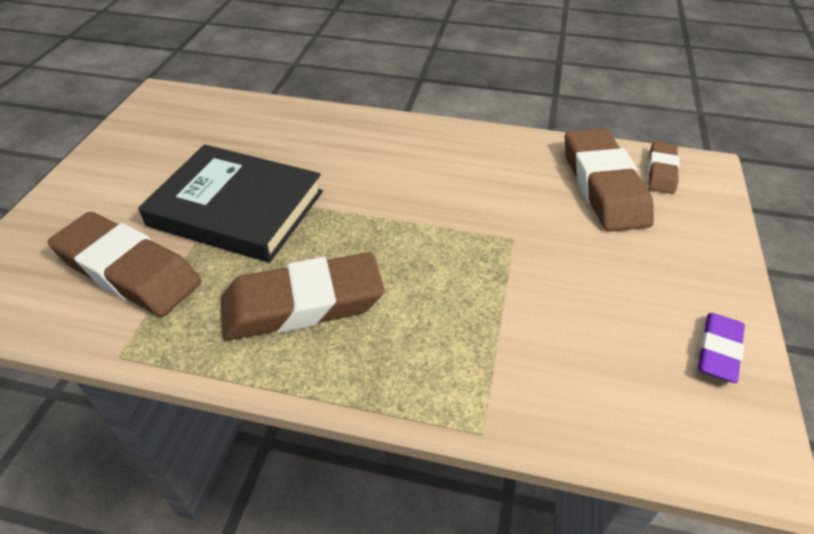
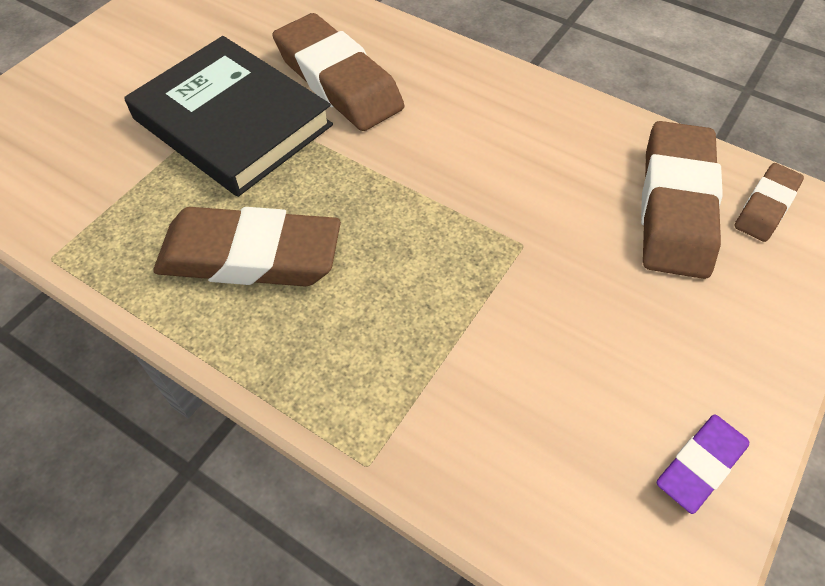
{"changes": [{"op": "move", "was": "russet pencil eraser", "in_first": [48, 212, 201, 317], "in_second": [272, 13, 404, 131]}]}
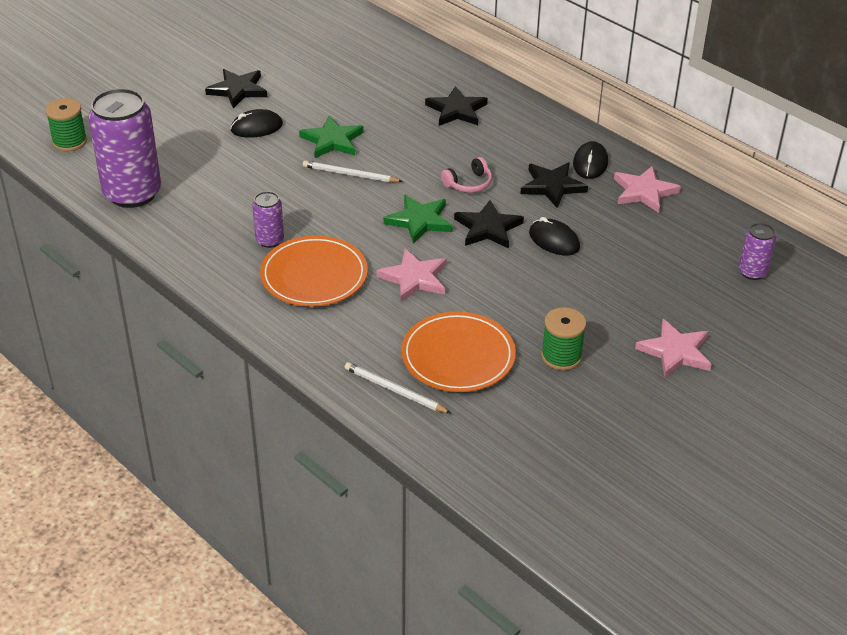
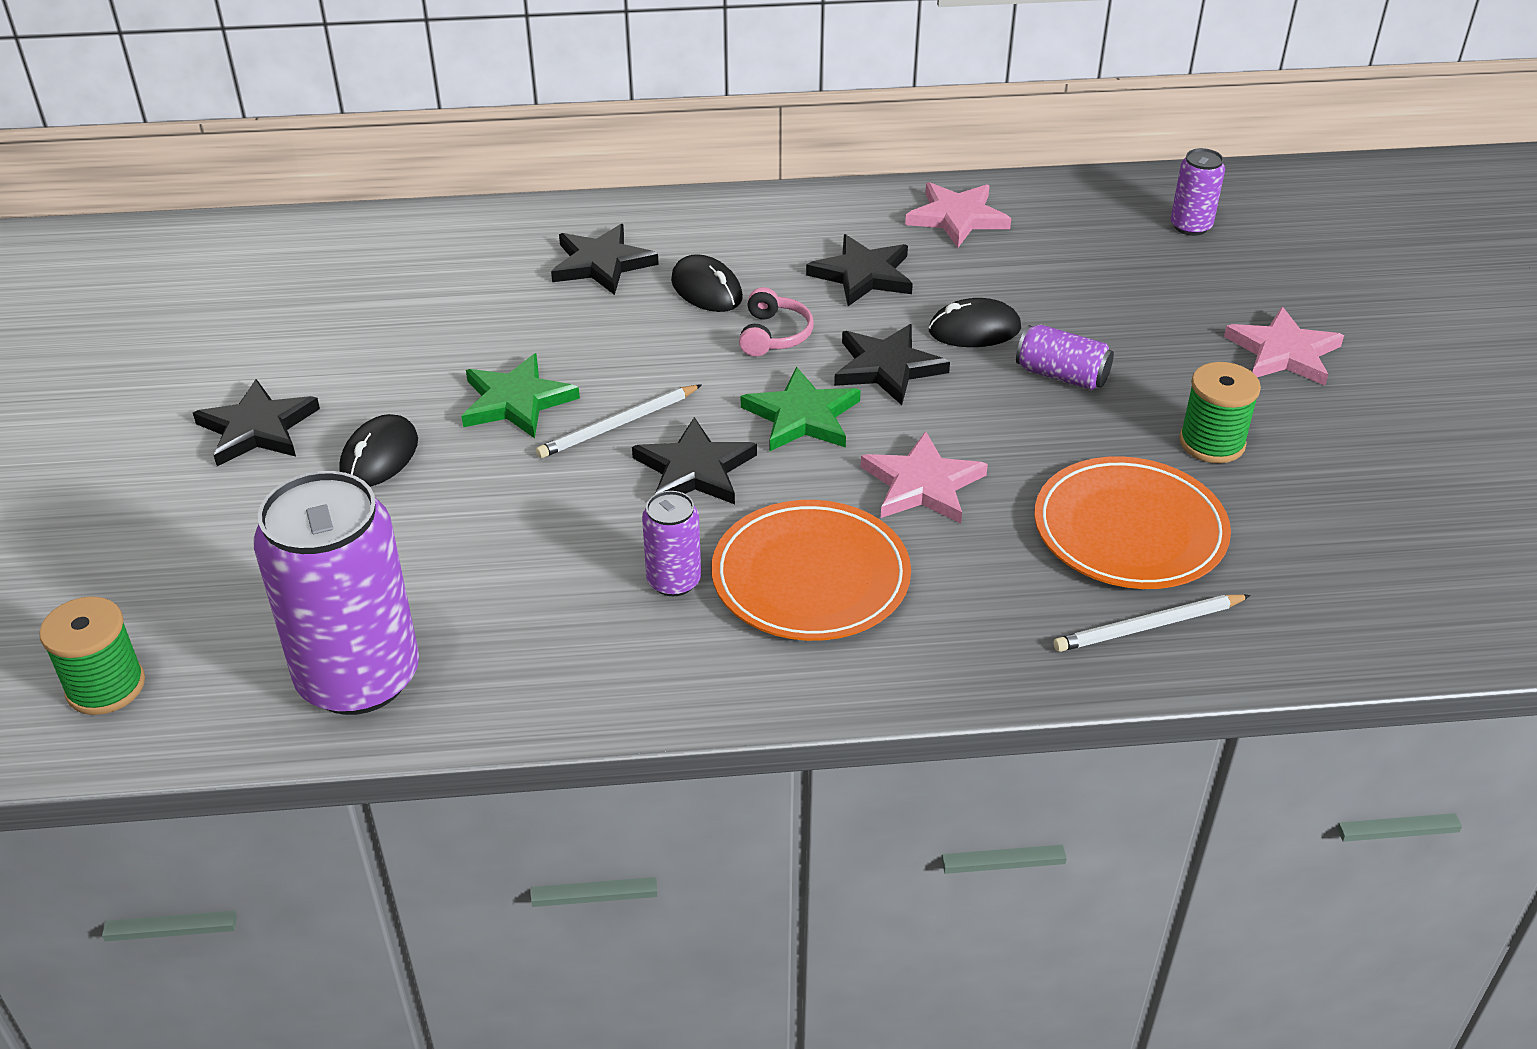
{"changes": [{"op": "insert", "now": "jet-black star", "in_second": [632, 417, 757, 504]}, {"op": "move", "was": "jet-black PC mouse", "in_first": [573, 141, 608, 179], "in_second": [671, 254, 743, 312]}, {"op": "insert", "now": "purple tin", "in_second": [1016, 325, 1114, 390]}]}
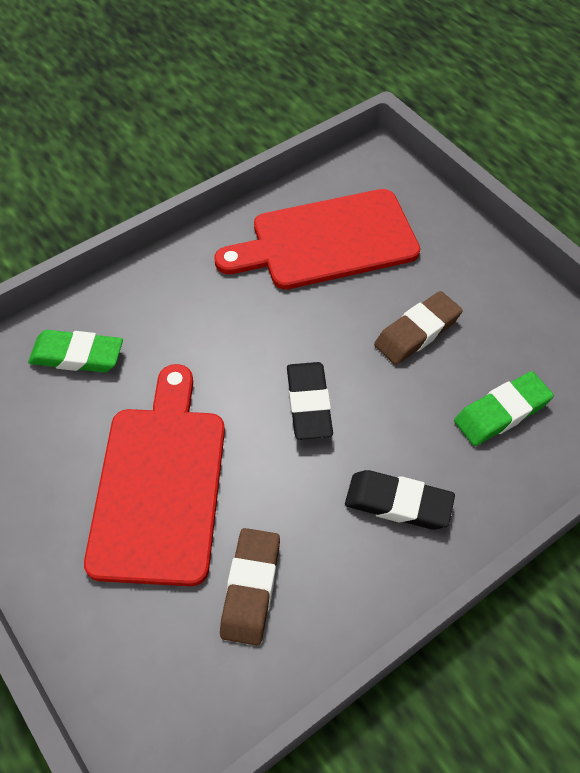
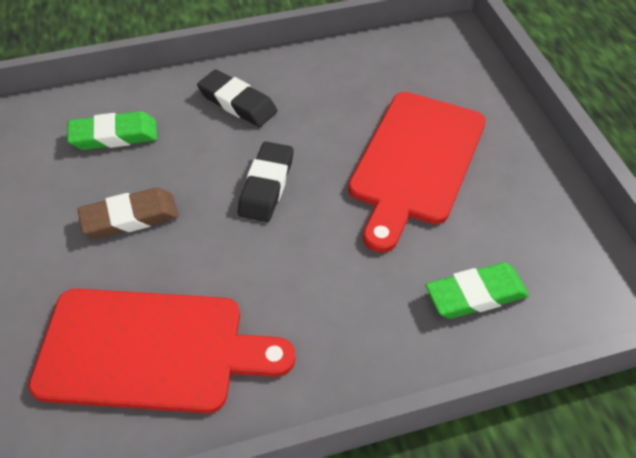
{"changes": [{"op": "rotate", "was": "emerald pencil eraser", "in_first": [28, 330, 123, 373], "in_second": [426, 262, 529, 319], "clockwise": -45}, {"op": "delete", "was": "russet pencil eraser", "in_first": [220, 528, 280, 646]}]}
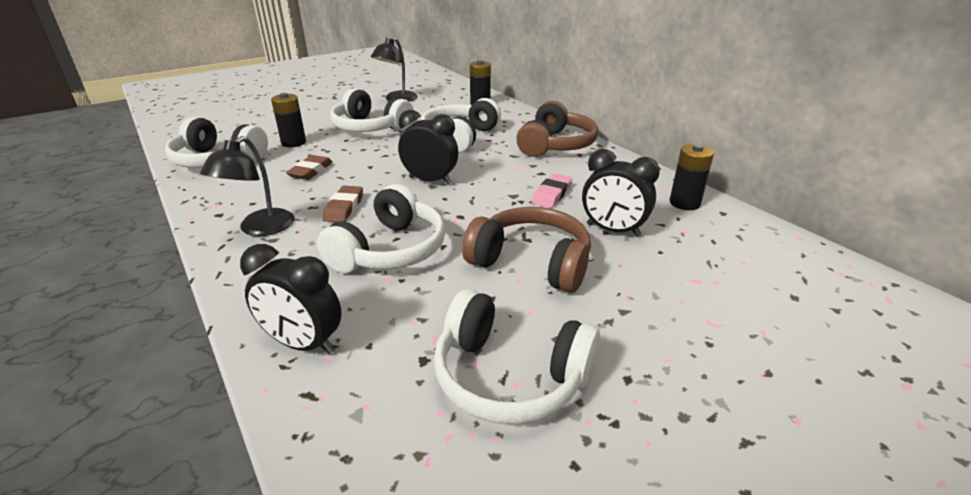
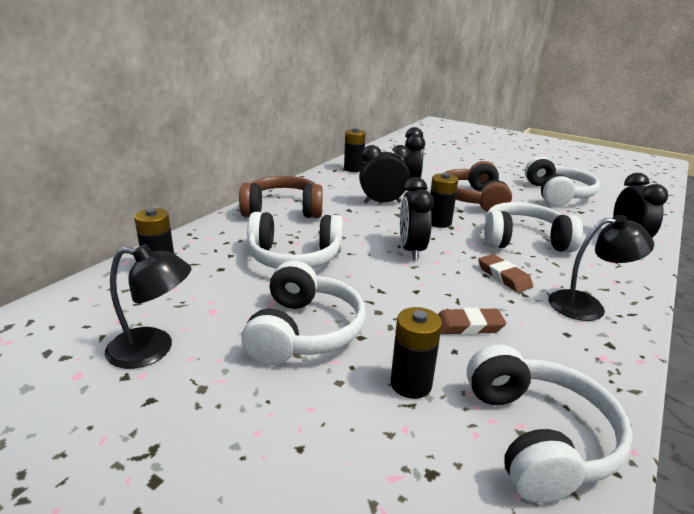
{"changes": [{"op": "replace", "was": "rose-pink pencil eraser", "now": "jet-black alarm clock", "in_first": [532, 173, 572, 208], "in_second": [359, 145, 410, 203]}, {"op": "insert", "now": "jet-black AA battery", "in_second": [430, 173, 458, 228]}, {"op": "rotate", "was": "russet pencil eraser", "in_first": [322, 186, 363, 222], "in_second": [478, 254, 533, 293], "clockwise": 75}]}
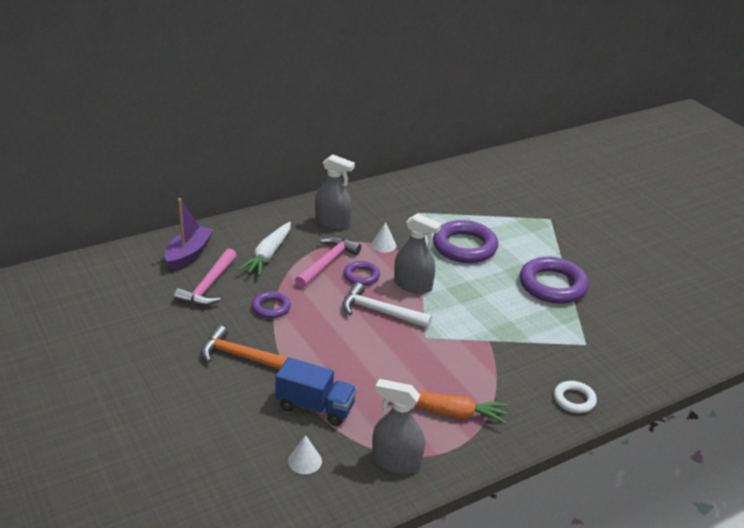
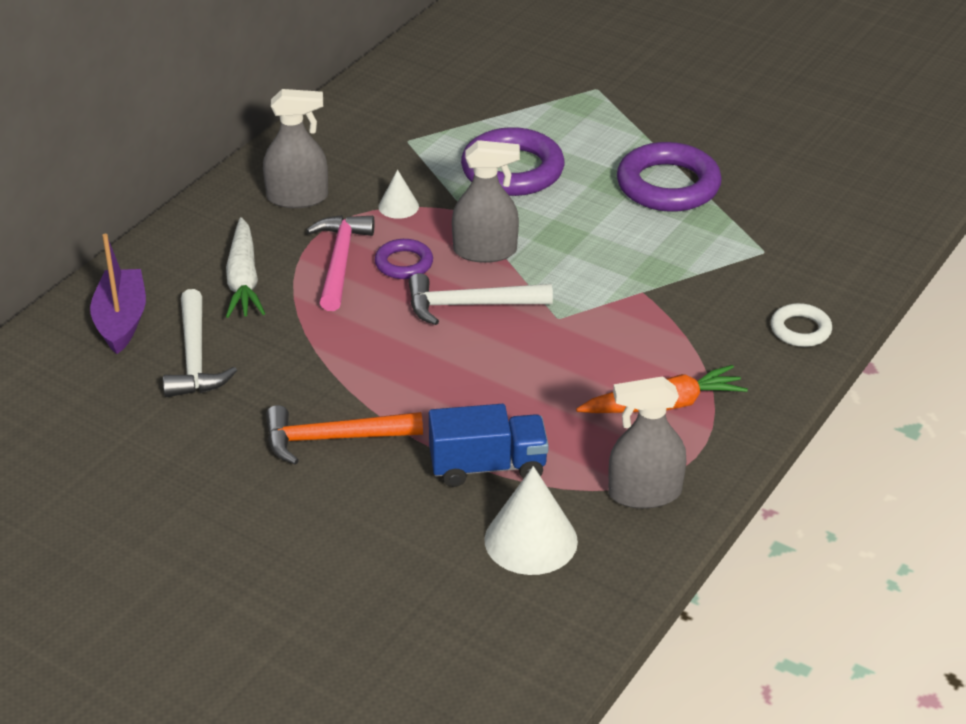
{"changes": [{"op": "recolor", "was": "rose-pink hammer", "now": "white hammer", "in_first": [174, 248, 237, 306], "in_second": [163, 289, 237, 397]}, {"op": "resize", "was": "white cone", "in_first": [288, 435, 322, 474], "in_second": [484, 466, 578, 575], "ratio": 1.86}, {"op": "delete", "was": "purple torus", "in_first": [252, 291, 291, 318]}]}
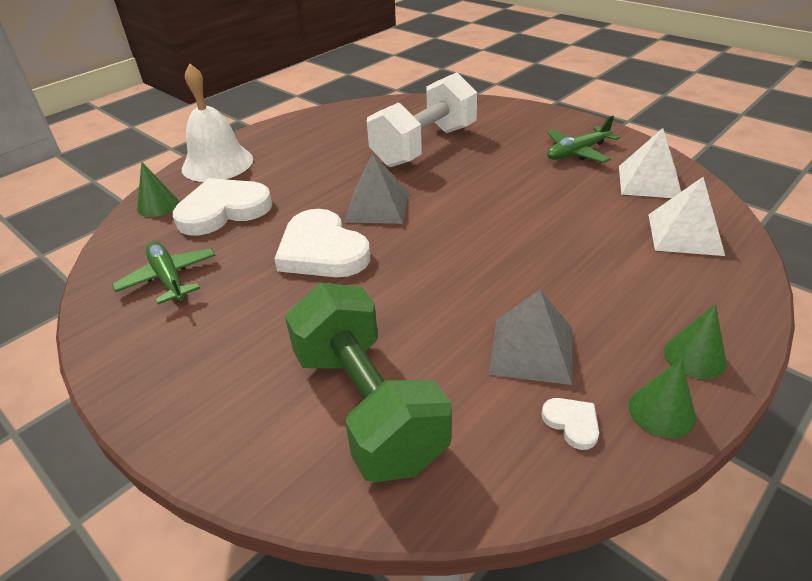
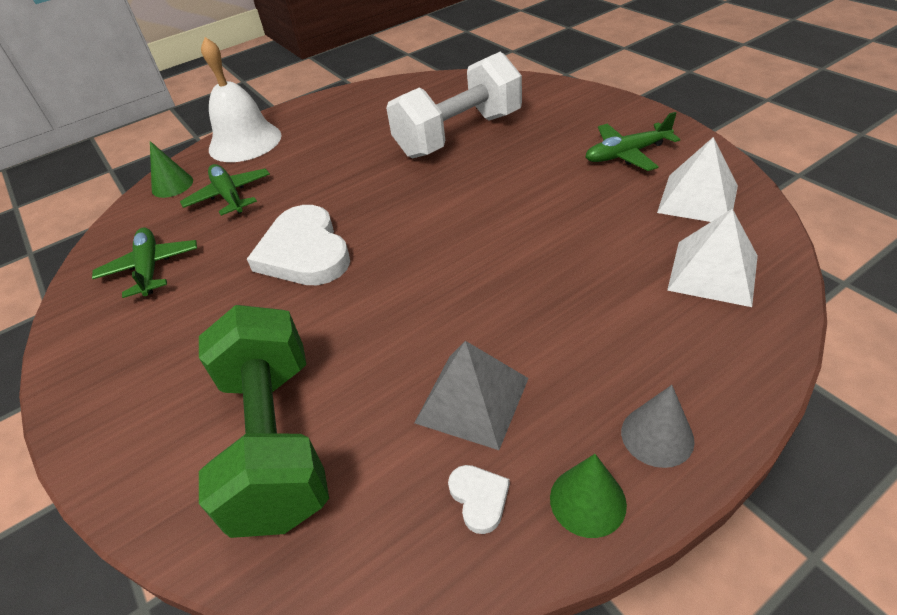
{"changes": [{"op": "replace", "was": "white heart shape", "now": "emerald plane", "in_first": [173, 178, 272, 236], "in_second": [180, 164, 270, 216]}, {"op": "recolor", "was": "emerald cone", "now": "grey cone", "in_first": [664, 304, 727, 379], "in_second": [621, 385, 695, 468]}, {"op": "delete", "was": "grey pyramid shape", "in_first": [344, 153, 409, 224]}]}
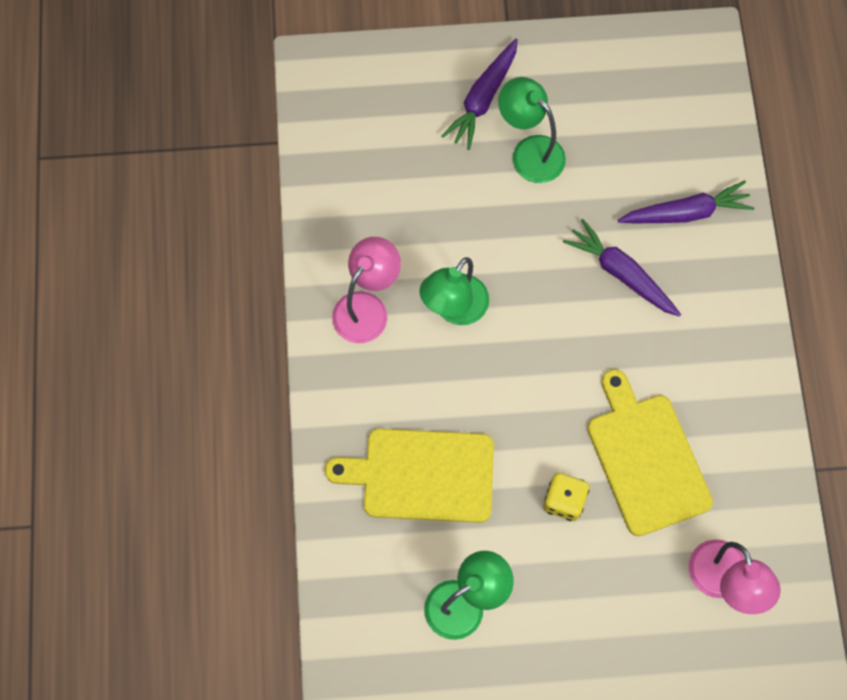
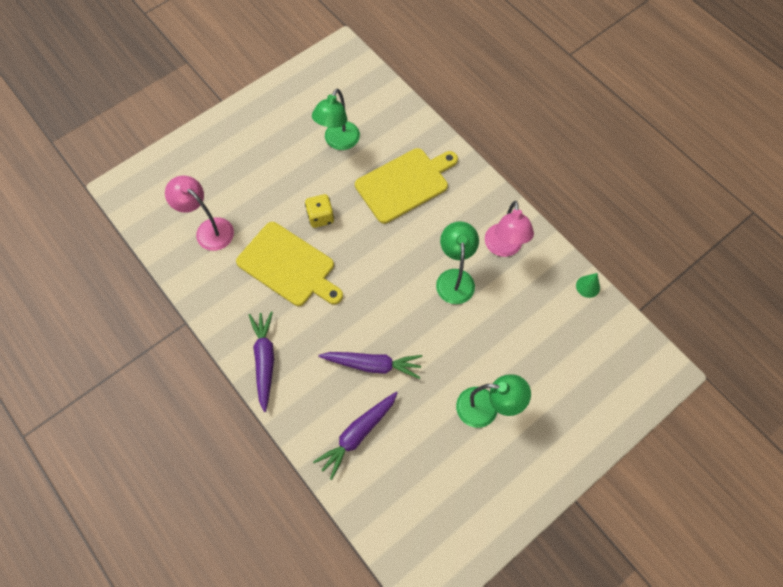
{"changes": [{"op": "move", "was": "purple toy carrot", "in_first": [441, 39, 518, 150], "in_second": [249, 311, 274, 412]}, {"op": "insert", "now": "emerald cone", "in_second": [576, 273, 600, 298]}]}
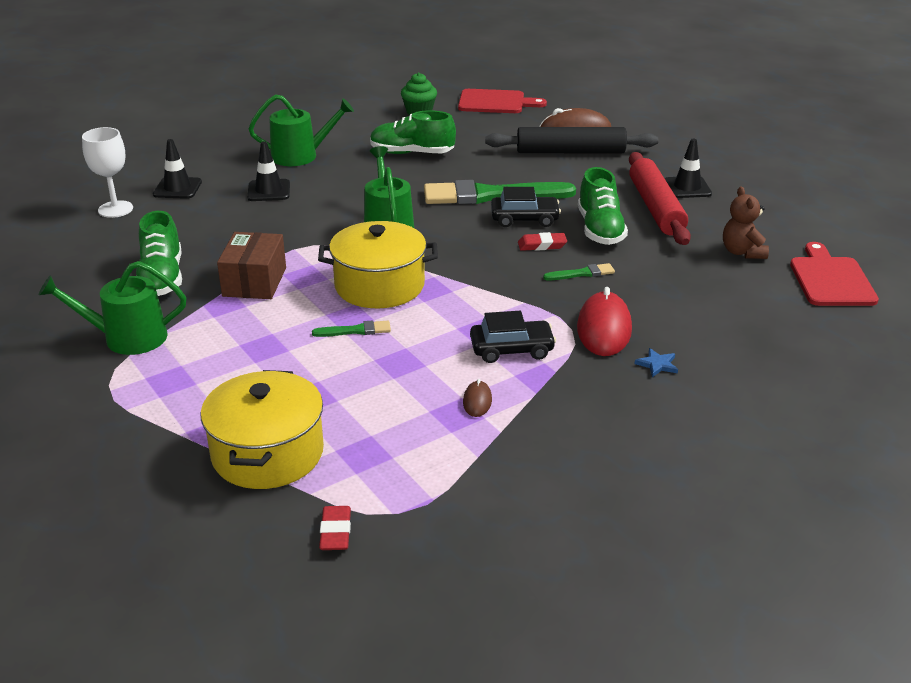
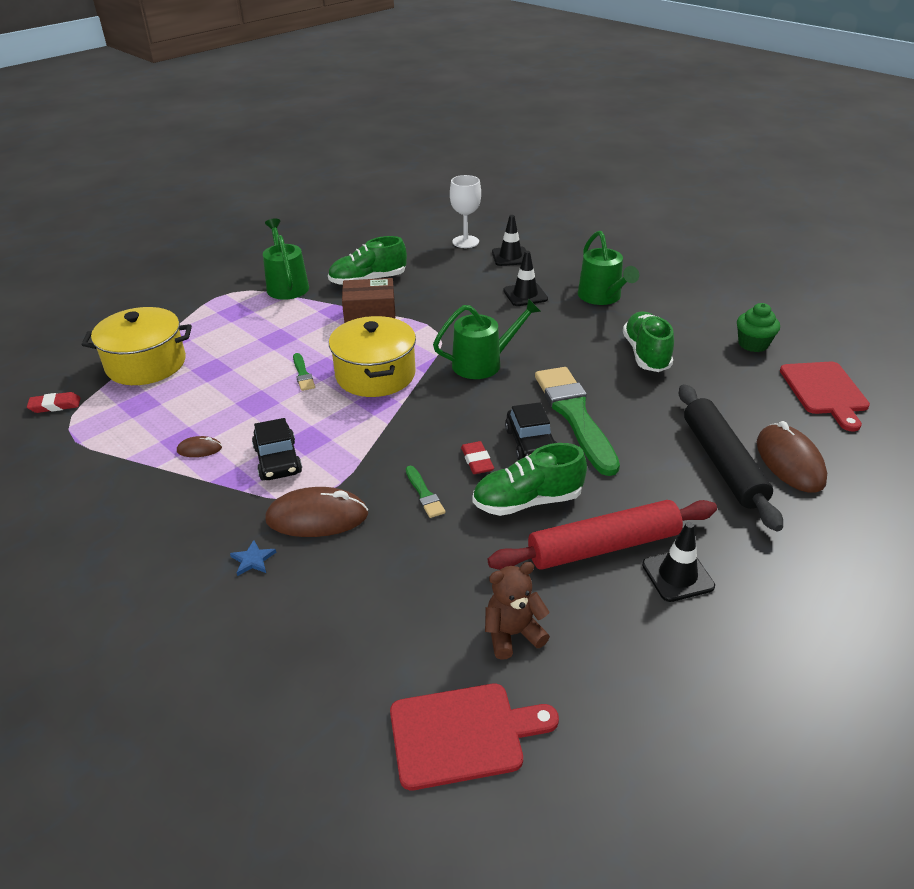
{"changes": [{"op": "recolor", "was": "scarlet PC mouse", "now": "russet PC mouse", "in_first": [577, 287, 632, 356], "in_second": [265, 487, 368, 537]}]}
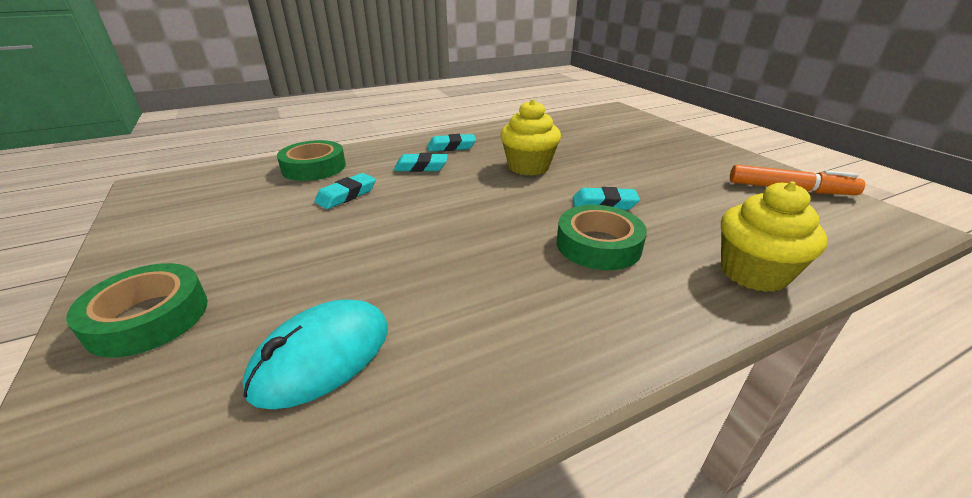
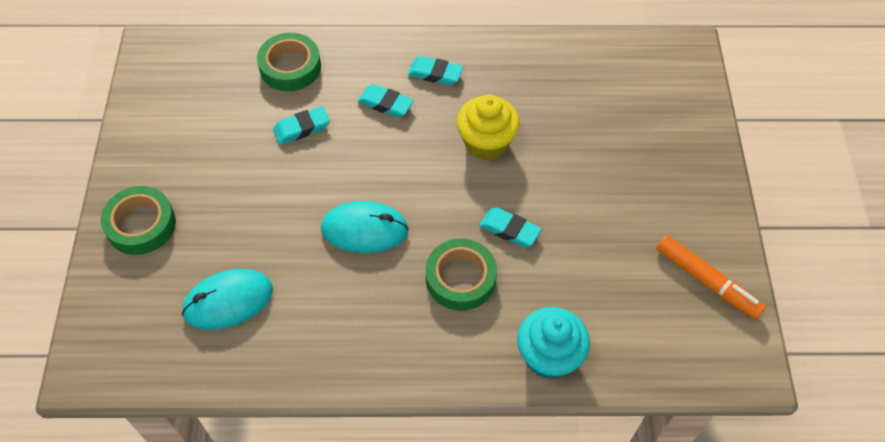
{"changes": [{"op": "insert", "now": "aqua PC mouse", "in_second": [321, 201, 409, 253]}, {"op": "recolor", "was": "golden muffin", "now": "aqua muffin", "in_first": [721, 181, 827, 292], "in_second": [517, 307, 590, 379]}]}
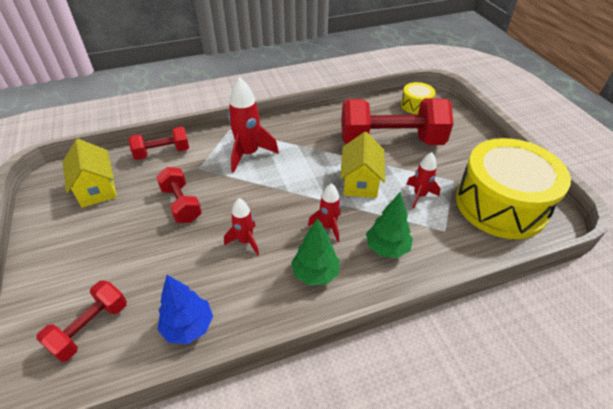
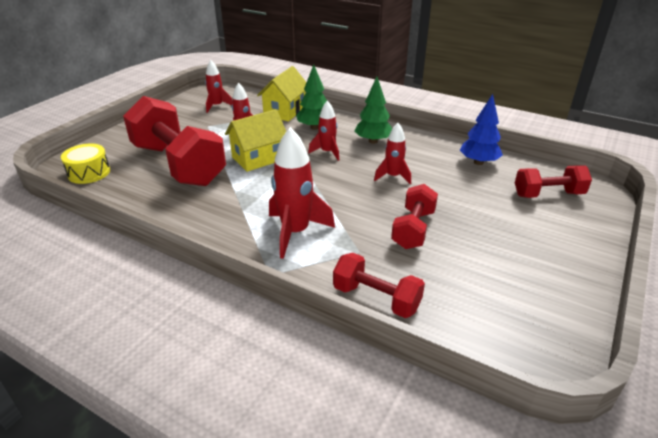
{"changes": [{"op": "replace", "was": "golden drum", "now": "scarlet toy rocket", "in_first": [456, 138, 571, 239], "in_second": [205, 60, 233, 113]}, {"op": "move", "was": "golden house", "in_first": [63, 139, 117, 208], "in_second": [257, 66, 307, 121]}]}
